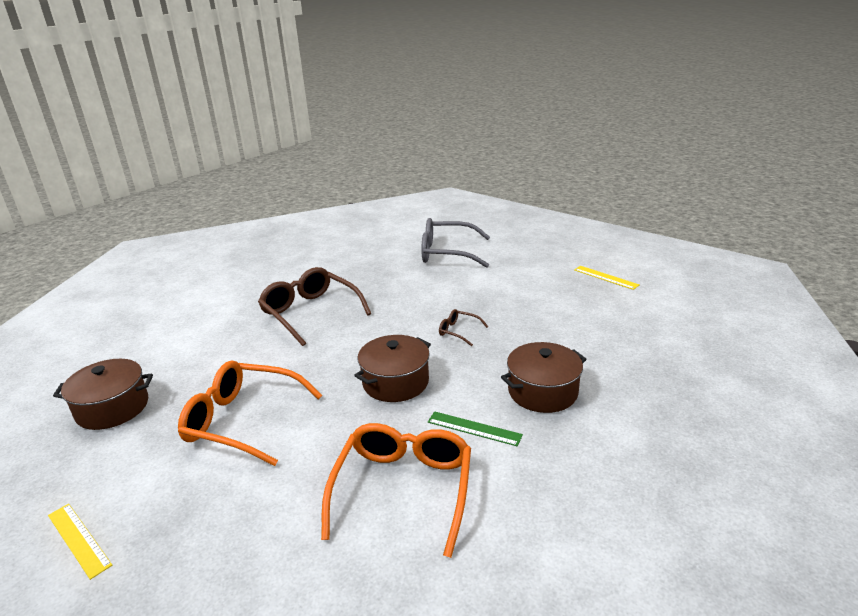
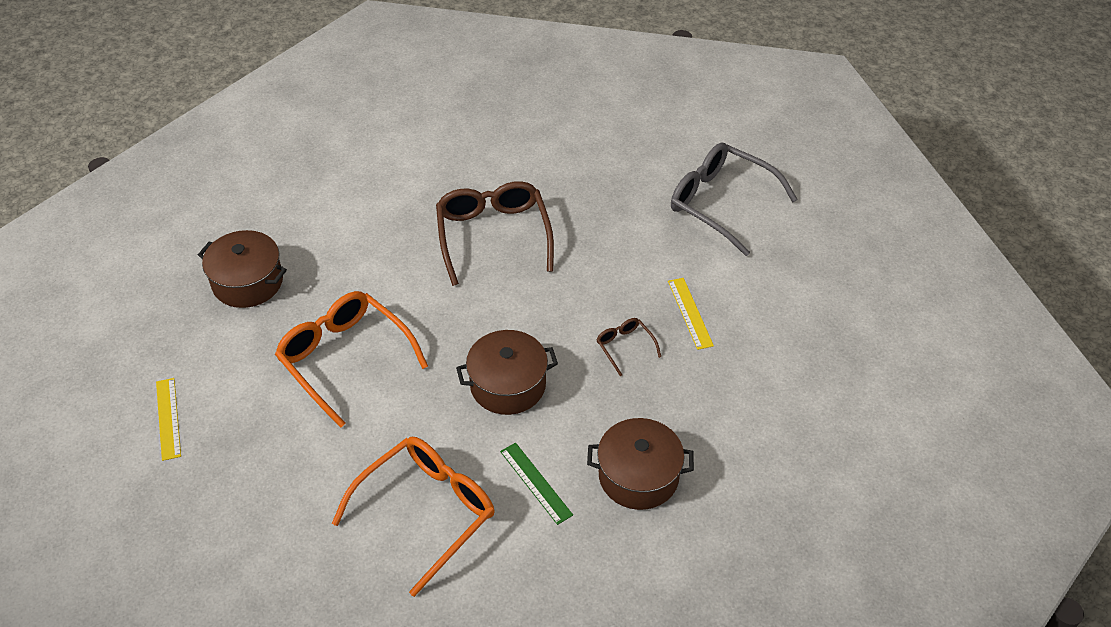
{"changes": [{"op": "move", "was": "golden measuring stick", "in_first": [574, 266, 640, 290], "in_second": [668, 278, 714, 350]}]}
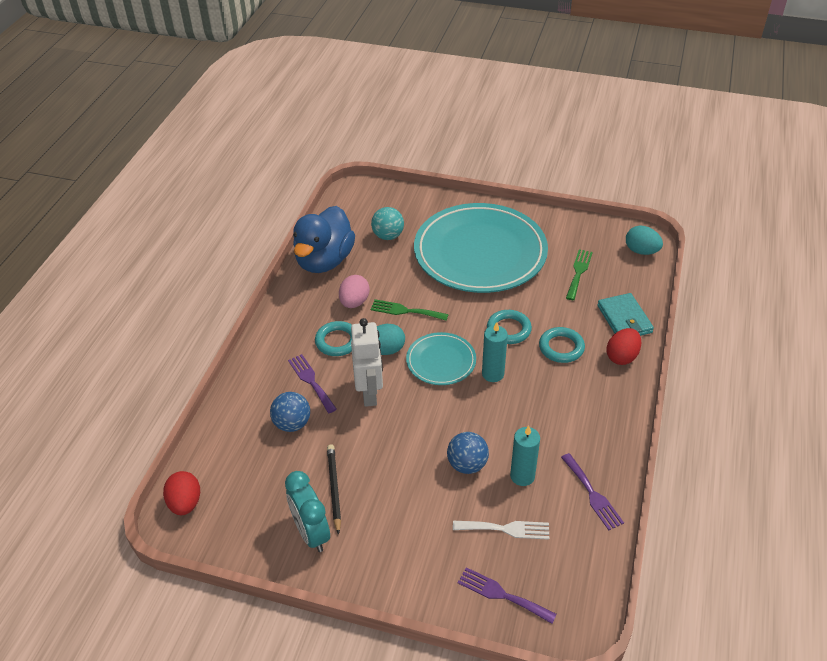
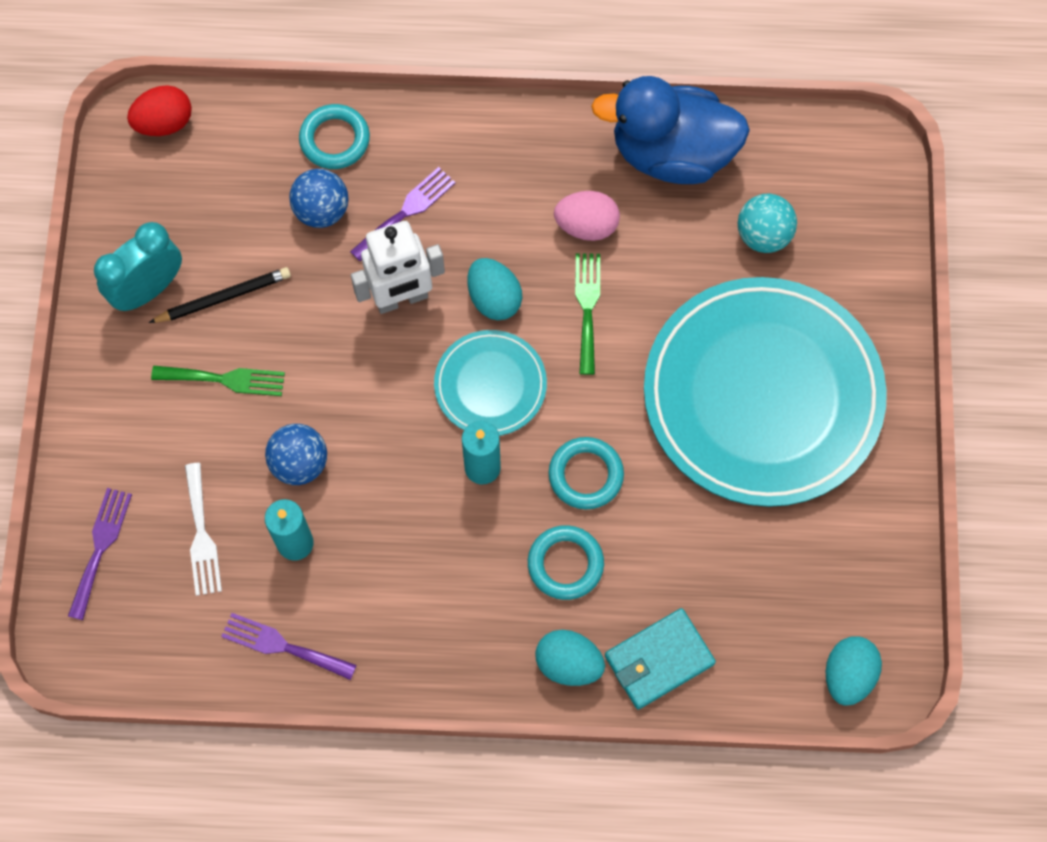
{"changes": [{"op": "move", "was": "emerald table fork", "in_first": [566, 249, 593, 300], "in_second": [151, 366, 285, 396]}, {"op": "rotate", "was": "purple table fork", "in_first": [561, 453, 624, 530], "in_second": [221, 613, 357, 680], "clockwise": 60}, {"op": "move", "was": "aqua torus", "in_first": [315, 321, 352, 356], "in_second": [299, 104, 370, 169]}, {"op": "recolor", "was": "scarlet toy egg", "now": "aqua toy egg", "in_first": [607, 328, 642, 365], "in_second": [535, 630, 605, 686]}]}
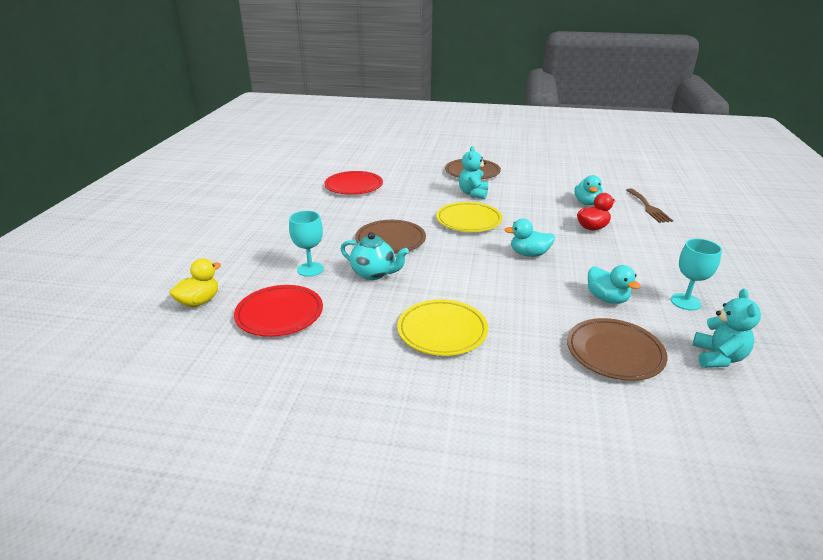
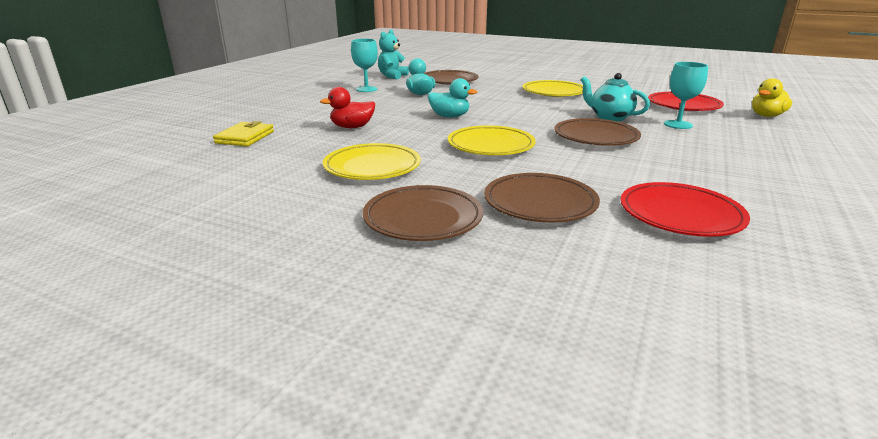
{"changes": [{"op": "replace", "was": "russet table fork", "now": "golden wallet", "in_first": [626, 189, 673, 223], "in_second": [213, 121, 274, 146]}, {"op": "insert", "now": "golden flat dish", "in_second": [323, 143, 421, 180]}, {"op": "insert", "now": "russet flat dish", "in_second": [484, 173, 600, 222]}, {"op": "delete", "was": "aqua teddy bear", "in_first": [459, 146, 488, 199]}, {"op": "delete", "was": "aqua duck", "in_first": [574, 175, 603, 205]}]}
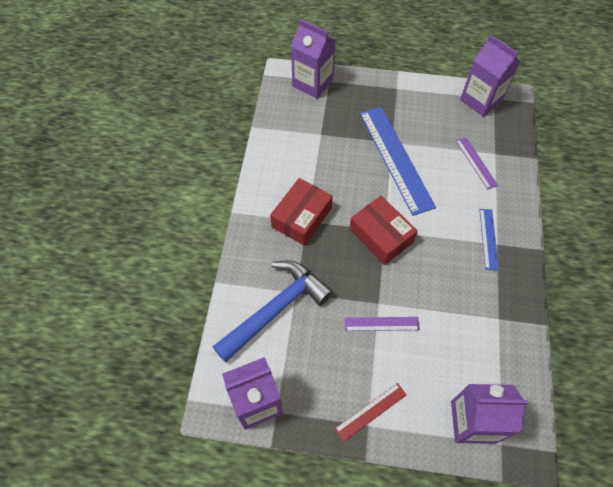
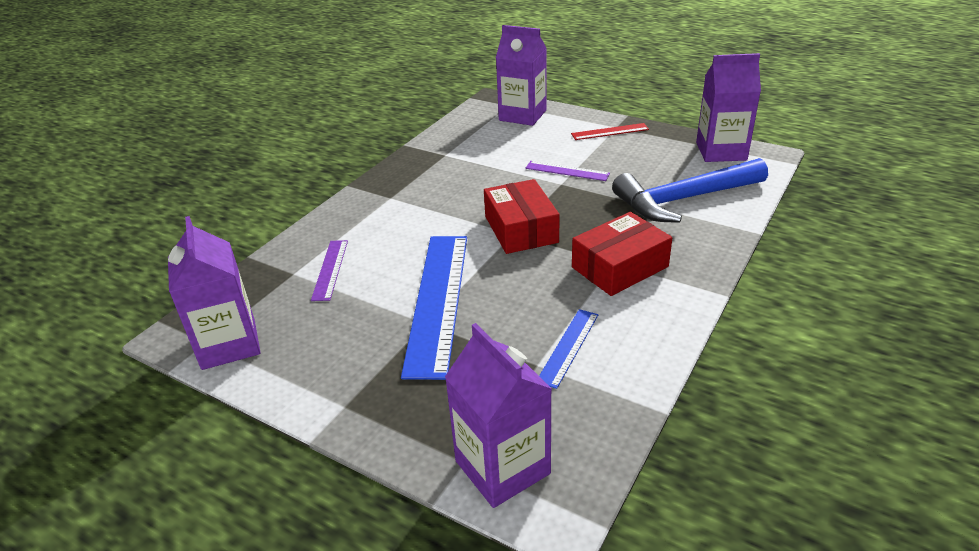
{"changes": [{"op": "move", "was": "cobalt measuring stick", "in_first": [479, 209, 499, 270], "in_second": [539, 309, 598, 389]}]}
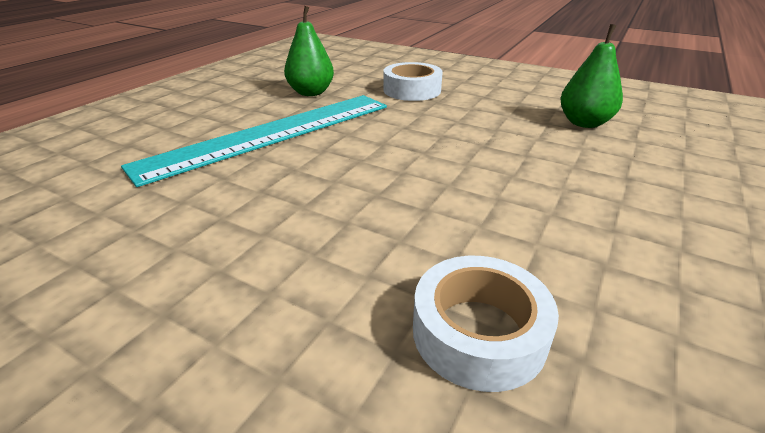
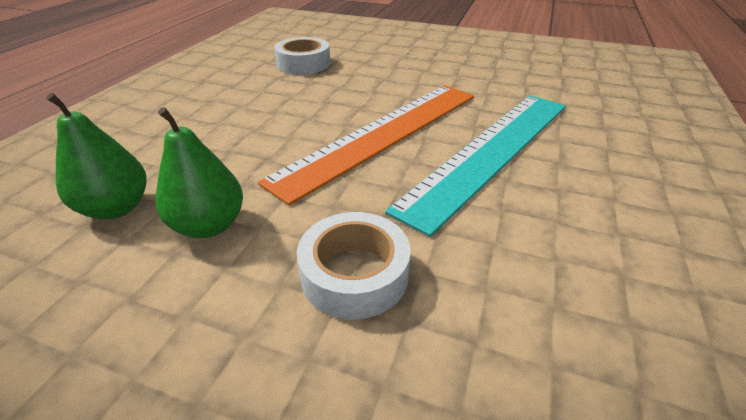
{"changes": [{"op": "move", "was": "emerald pear fruit", "in_first": [284, 6, 334, 96], "in_second": [155, 107, 243, 238]}, {"op": "insert", "now": "orange measuring stick", "in_second": [258, 85, 474, 206]}]}
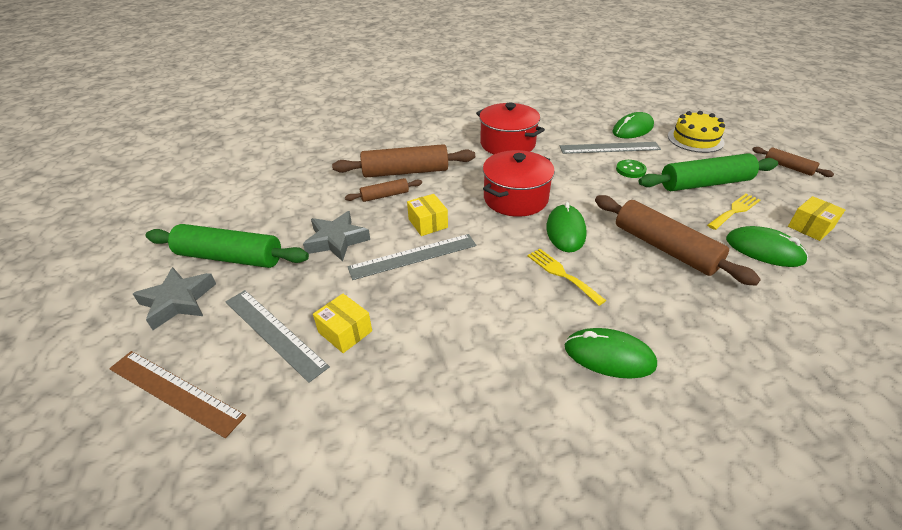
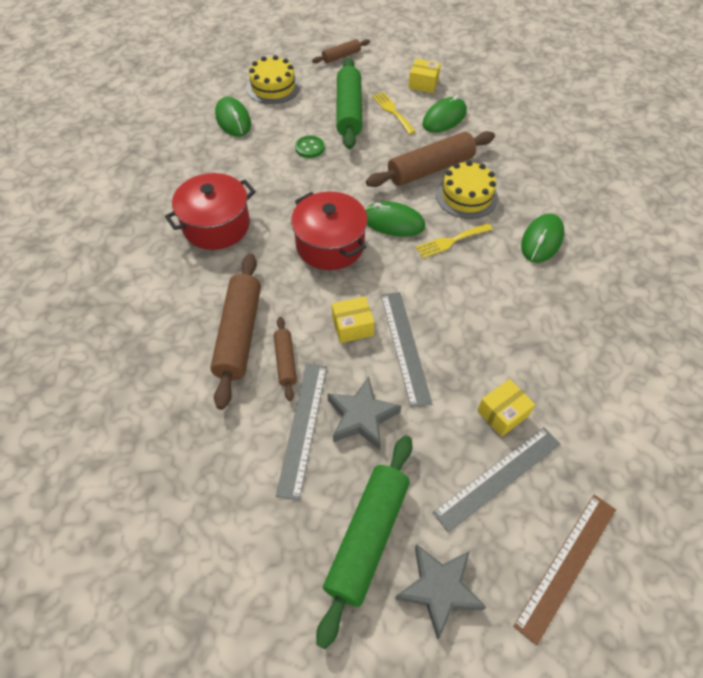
{"changes": [{"op": "move", "was": "grey measuring stick", "in_first": [560, 142, 661, 154], "in_second": [276, 364, 327, 500]}, {"op": "rotate", "was": "golden parcel", "in_first": [788, 196, 845, 241], "in_second": [408, 59, 441, 93], "clockwise": -45}, {"op": "insert", "now": "golden layer cake", "in_second": [436, 160, 498, 219]}]}
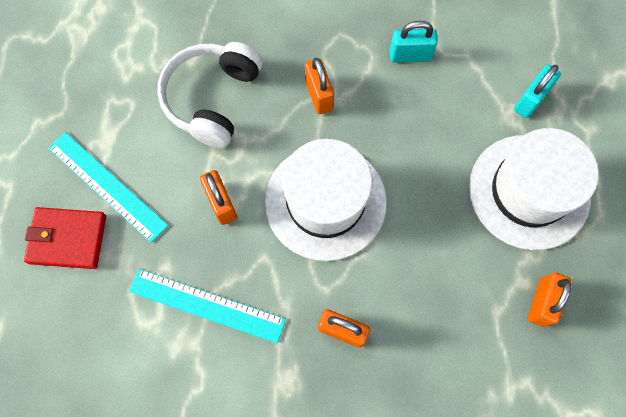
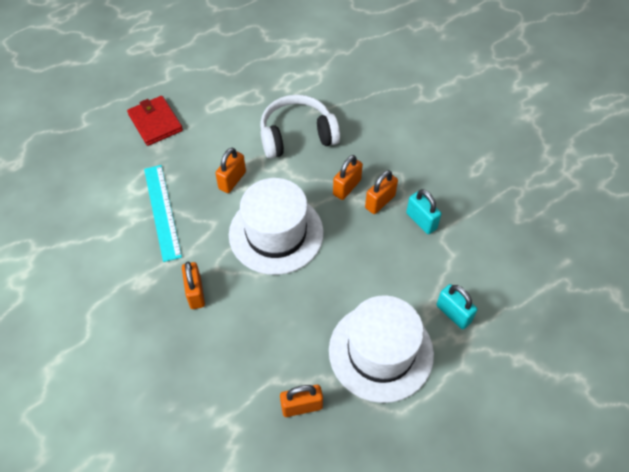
{"changes": [{"op": "insert", "now": "orange small lock", "in_second": [365, 170, 398, 214]}, {"op": "rotate", "was": "aqua small lock", "in_first": [514, 65, 561, 118], "in_second": [436, 284, 477, 329], "clockwise": 45}, {"op": "delete", "was": "aqua measuring stick", "in_first": [48, 132, 168, 243]}]}
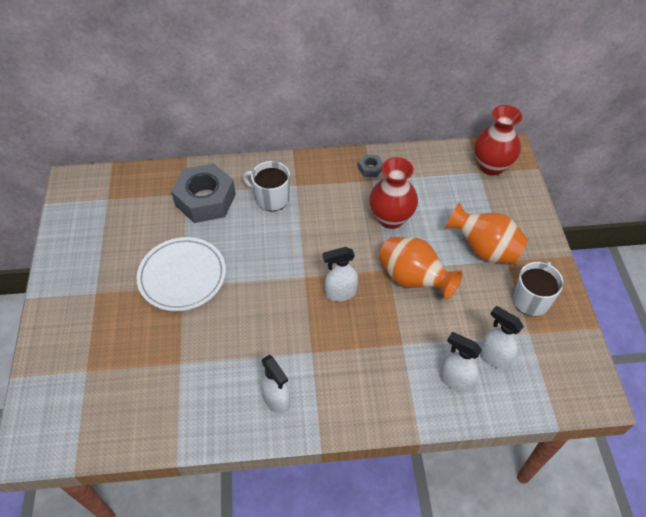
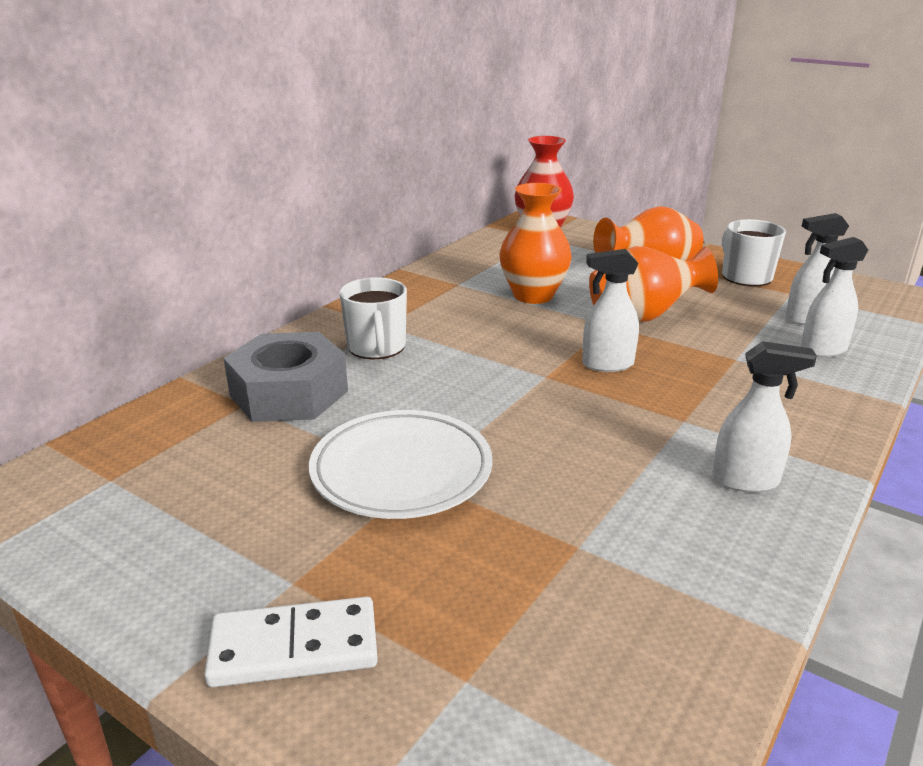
{"changes": [{"op": "insert", "now": "white domino tile", "in_second": [204, 597, 378, 687]}, {"op": "rotate", "was": "white tea mug", "in_first": [243, 161, 290, 211], "in_second": [339, 277, 407, 359], "clockwise": -75}, {"op": "recolor", "was": "scarlet vase", "now": "orange vase", "in_first": [369, 157, 418, 229], "in_second": [499, 183, 572, 304]}, {"op": "rotate", "was": "white sprayer", "in_first": [323, 247, 358, 301], "in_second": [582, 249, 639, 372], "clockwise": 60}, {"op": "delete", "was": "grey hexagon nut", "in_first": [358, 154, 383, 177]}]}
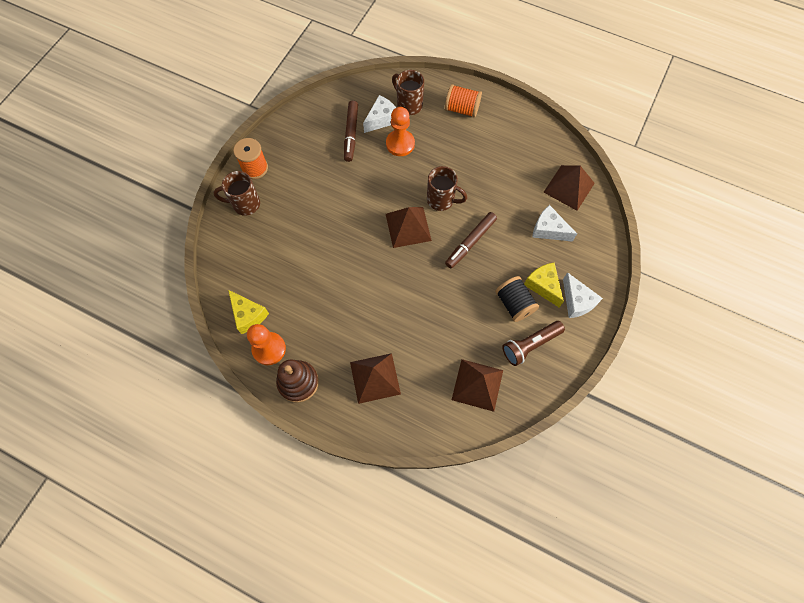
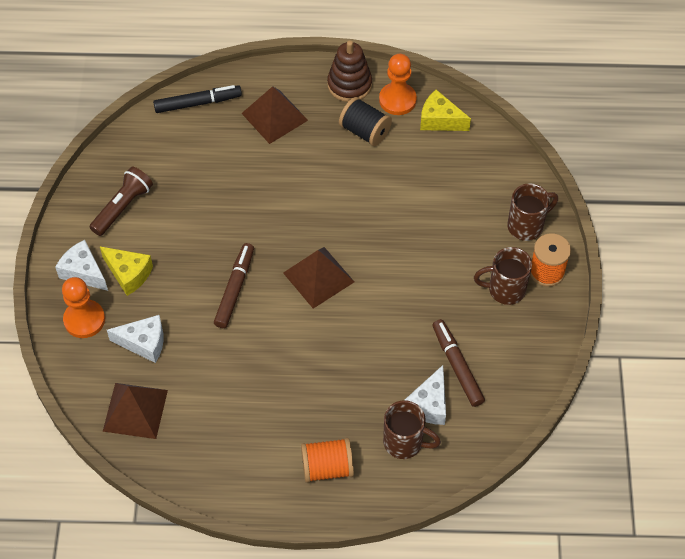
{"changes": [{"op": "move", "was": "orange chess pawn", "in_first": [386, 107, 415, 156], "in_second": [62, 277, 105, 338]}, {"op": "insert", "now": "jet-black marker pen", "in_second": [153, 85, 242, 113]}, {"op": "move", "was": "jet-black bobbin", "in_first": [495, 276, 539, 322], "in_second": [339, 97, 392, 146]}, {"op": "move", "was": "russet tea mug", "in_first": [427, 166, 467, 211], "in_second": [474, 247, 532, 305]}, {"op": "delete", "was": "russet pyramid shape", "in_first": [452, 359, 503, 412]}]}
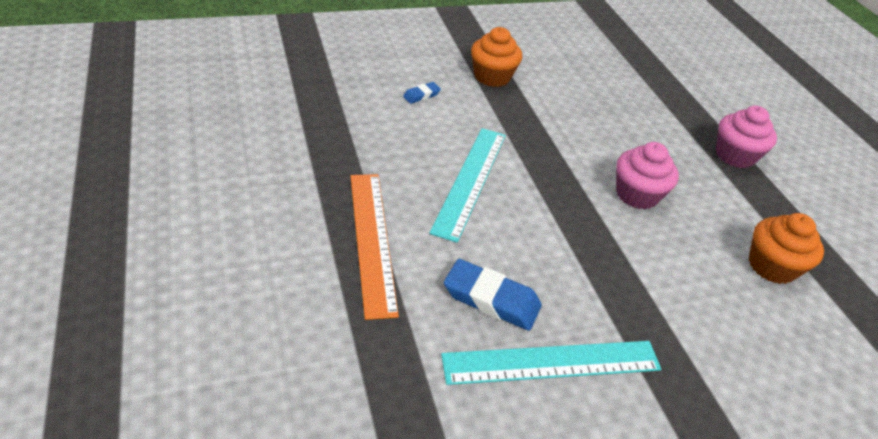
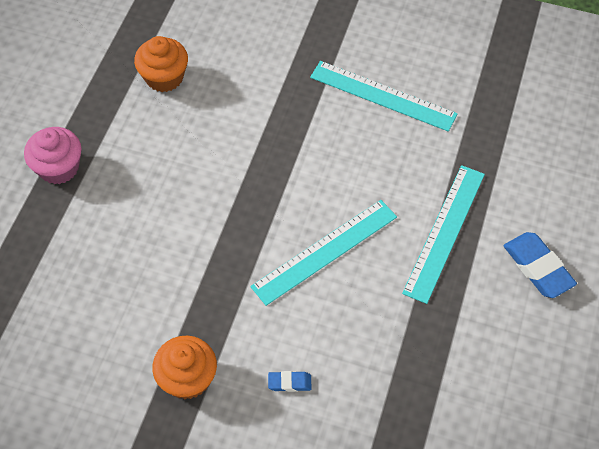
{"changes": [{"op": "recolor", "was": "orange measuring stick", "now": "aqua measuring stick", "in_first": [350, 174, 399, 320], "in_second": [402, 165, 485, 304]}, {"op": "move", "was": "cobalt pencil eraser", "in_first": [444, 259, 542, 331], "in_second": [504, 232, 577, 298]}, {"op": "delete", "was": "rose-pink muffin", "in_first": [616, 142, 679, 210]}]}
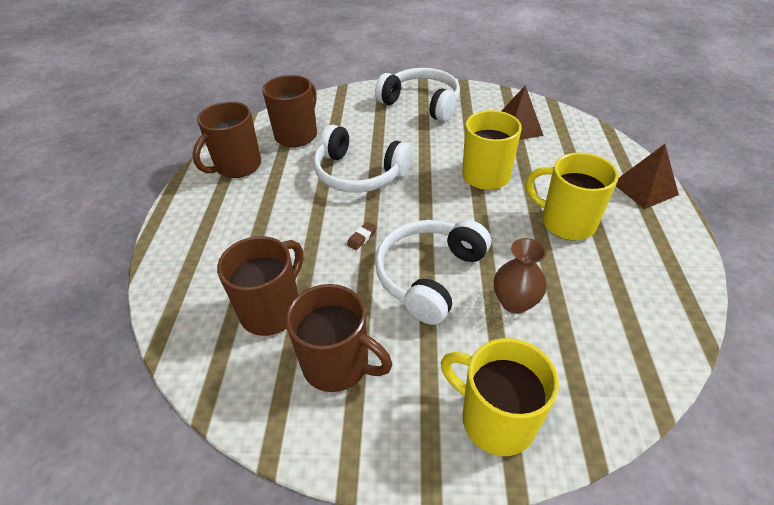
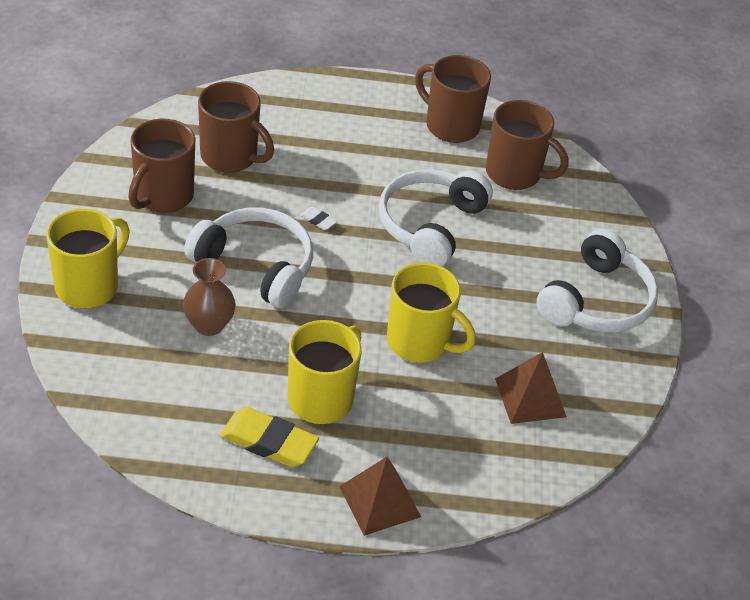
{"changes": [{"op": "insert", "now": "golden pencil eraser", "in_second": [220, 407, 319, 467]}, {"op": "recolor", "was": "russet pencil eraser", "now": "white pencil eraser", "in_first": [347, 222, 377, 250], "in_second": [300, 206, 337, 230]}]}
